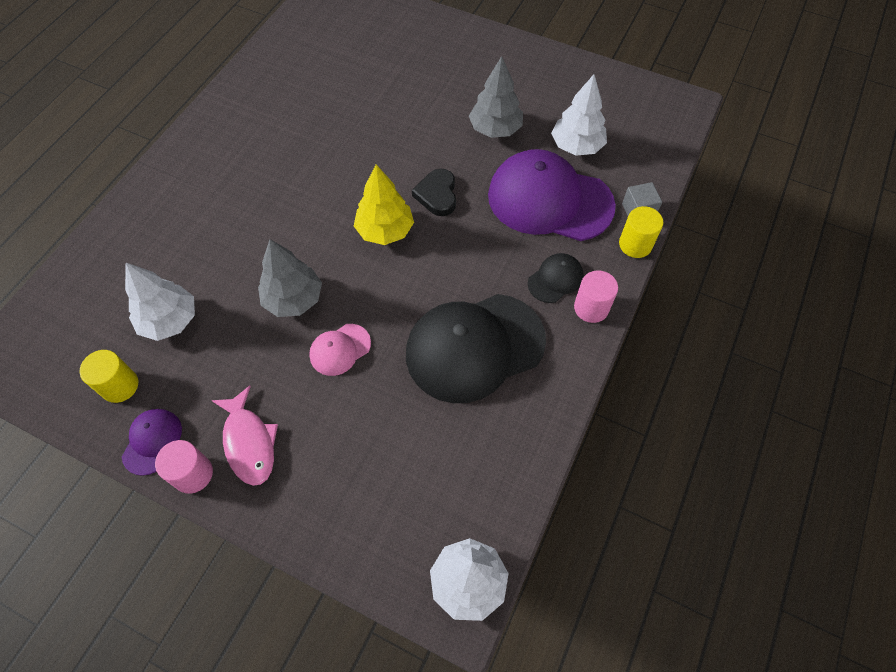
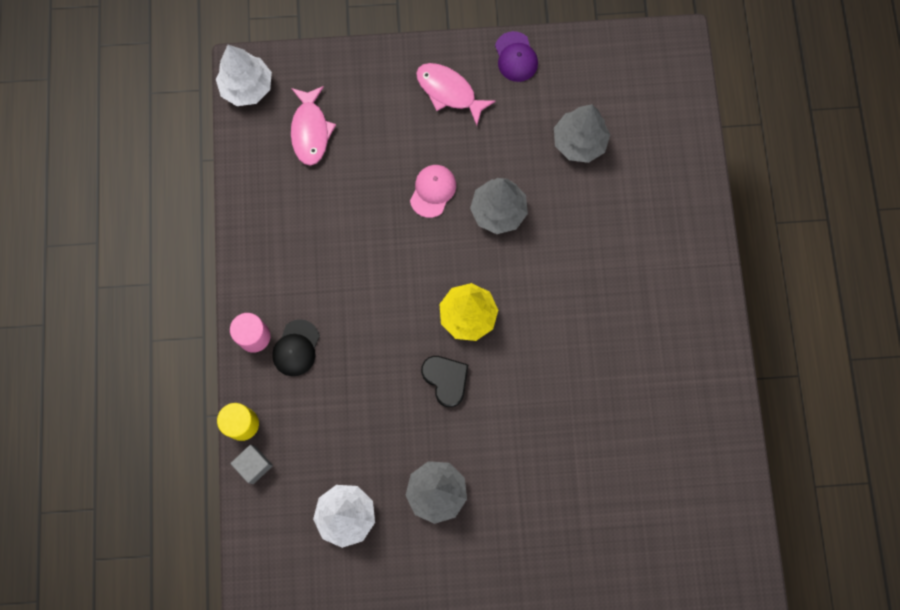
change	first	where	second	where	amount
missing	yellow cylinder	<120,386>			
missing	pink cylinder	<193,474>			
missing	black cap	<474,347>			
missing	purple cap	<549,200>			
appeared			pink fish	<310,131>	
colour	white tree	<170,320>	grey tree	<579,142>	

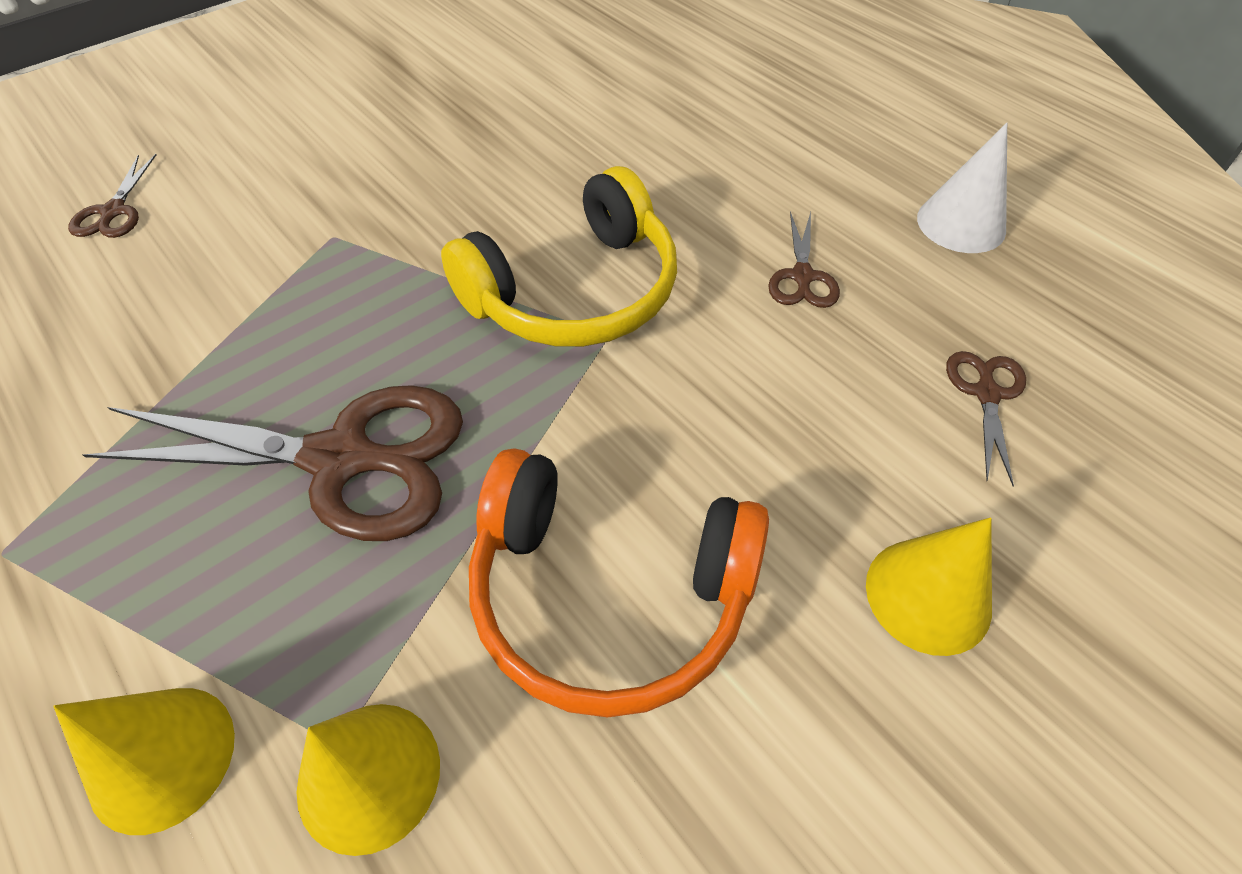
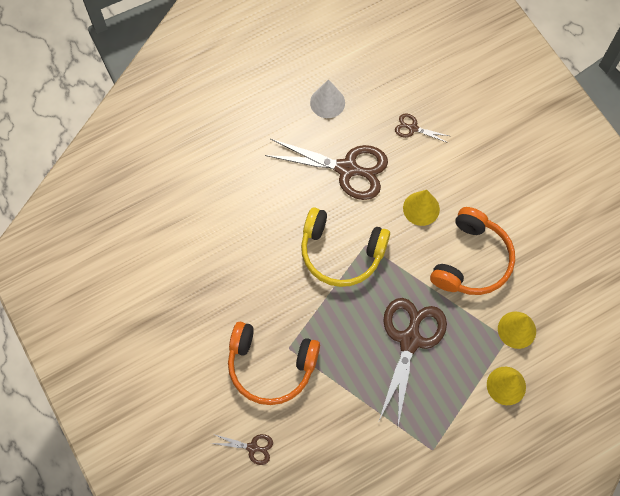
change	first	where	second	where	amount
appeared			orange headphones	<270,366>	
relocated	yellow cone	<928,595>		<421,208>	
spun	yellow headphones	<575,292>		<341,253>	135 degrees clockwise
size	brown scissors	<802,276>		<347,169>	x2.18

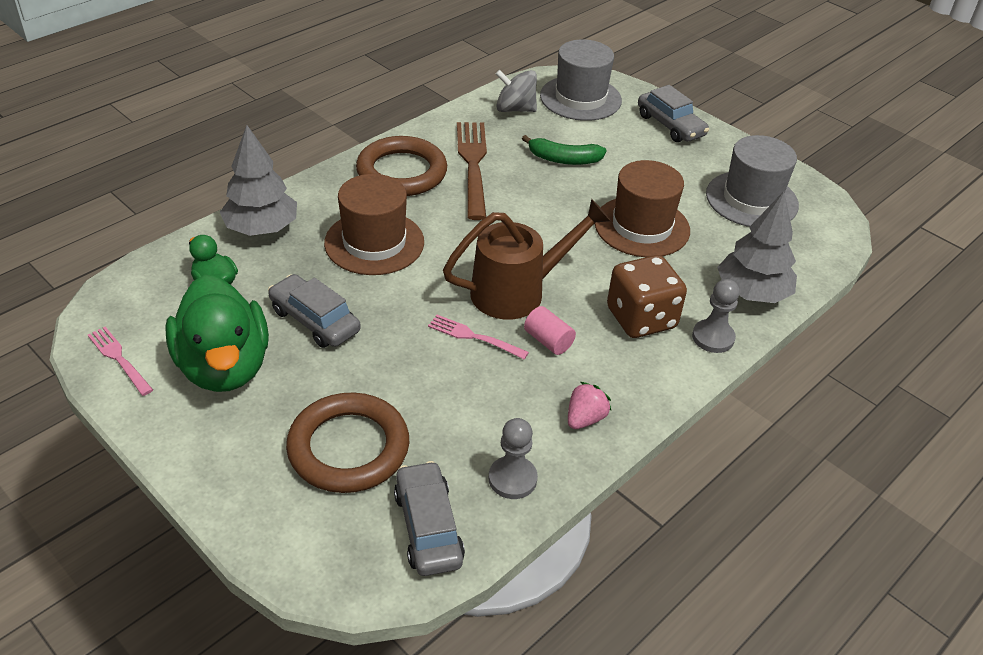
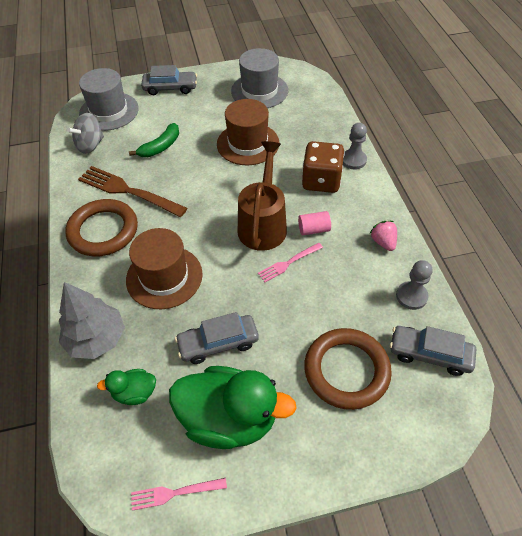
change	first	where	second	where	amount
missing	grey tree	<752,293>			

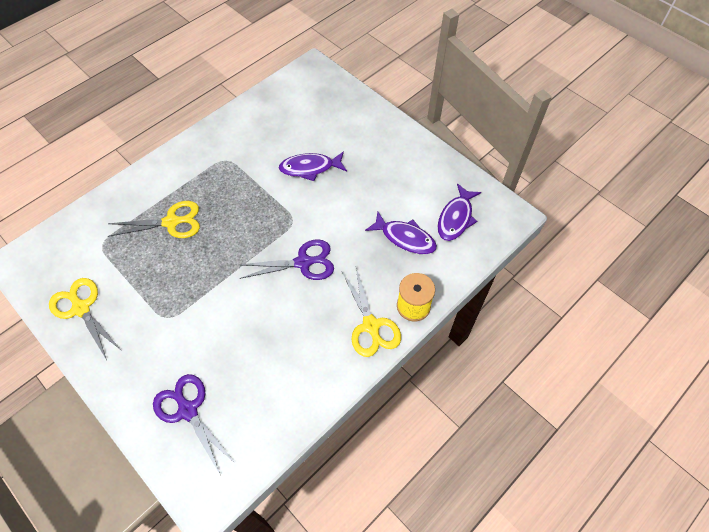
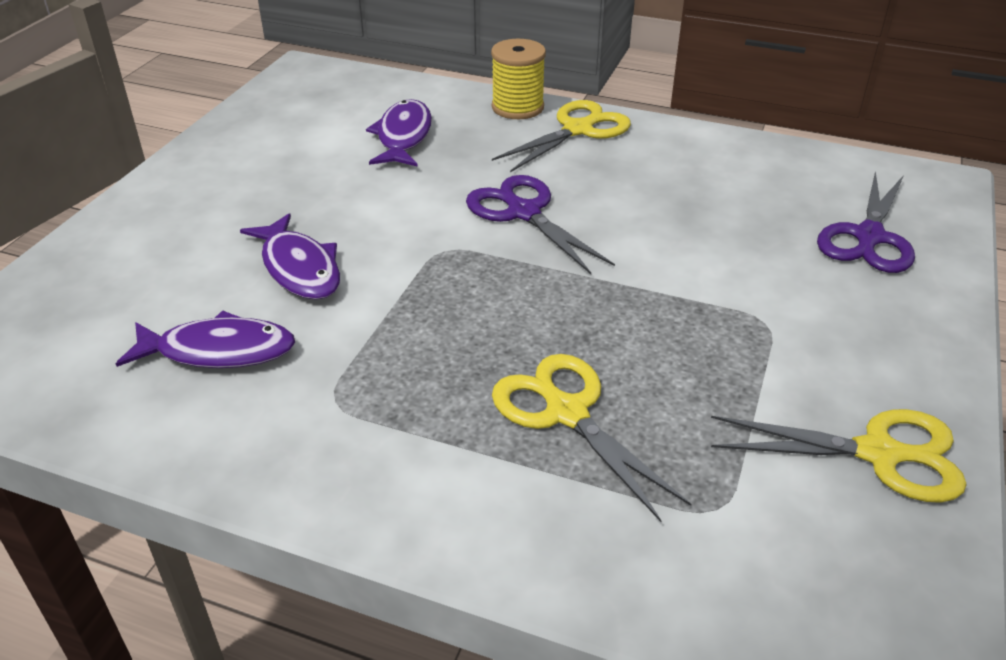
change	first	where	second	where	amount
relocated	purple fish	<456,218>		<218,351>	
spun	yellow scissors	<81,308>		<878,453>	105 degrees counterclockwise

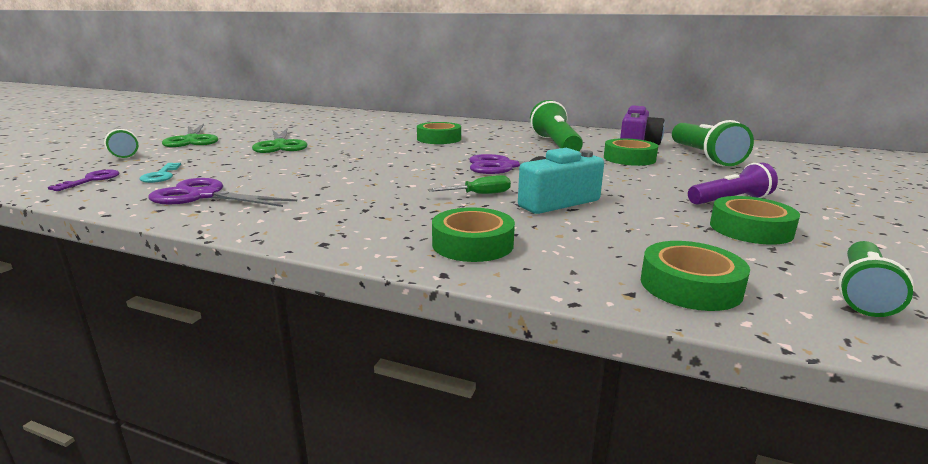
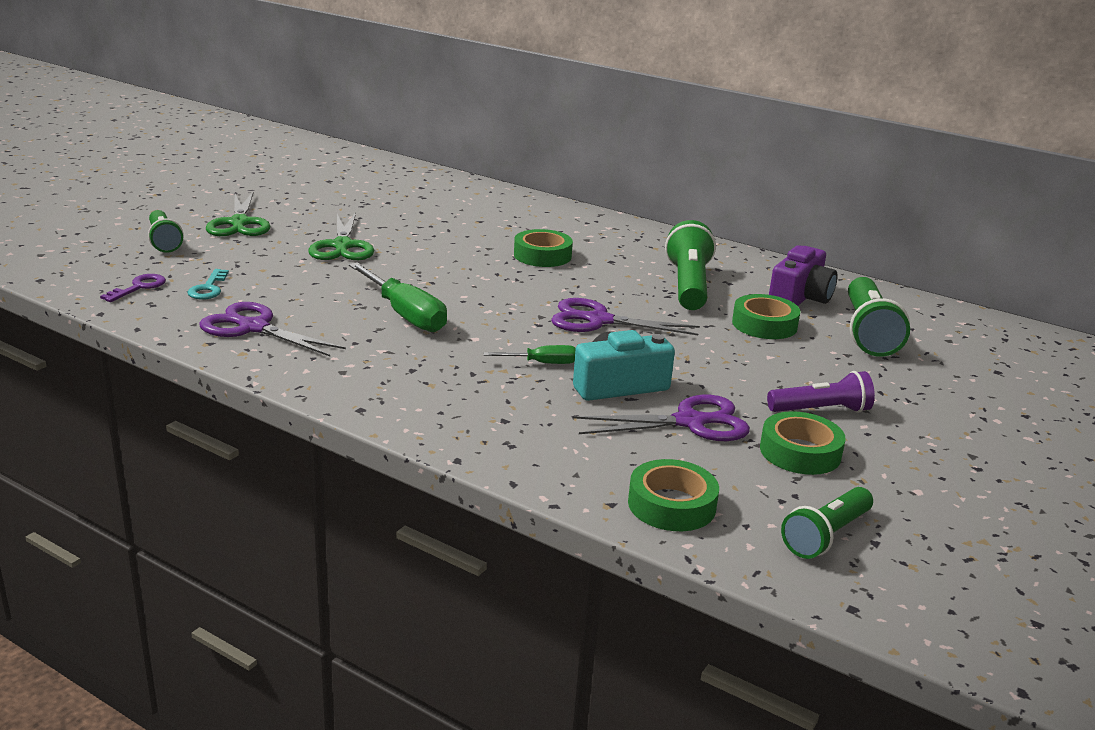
change	first	where	second	where	amount
missing	green tape	<472,244>			
appeared			green screwdriver	<405,314>	
appeared			purple scissors	<690,422>	

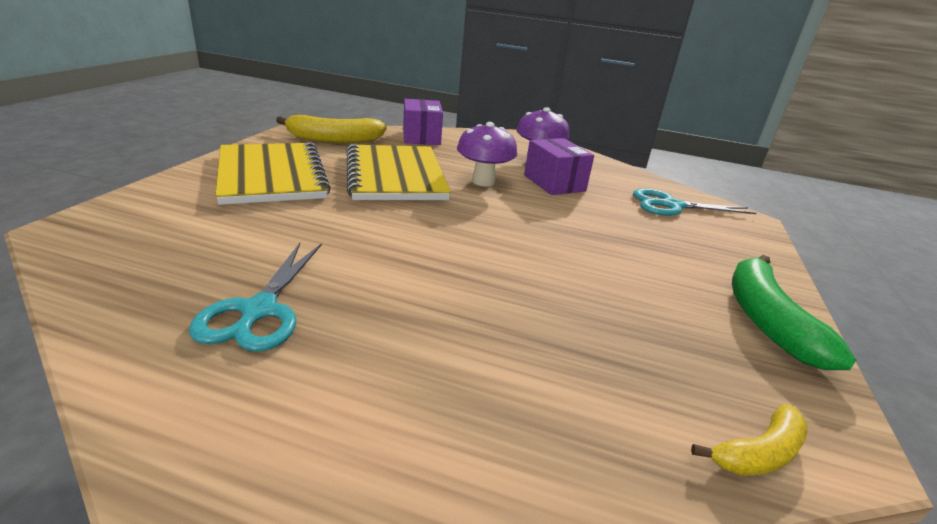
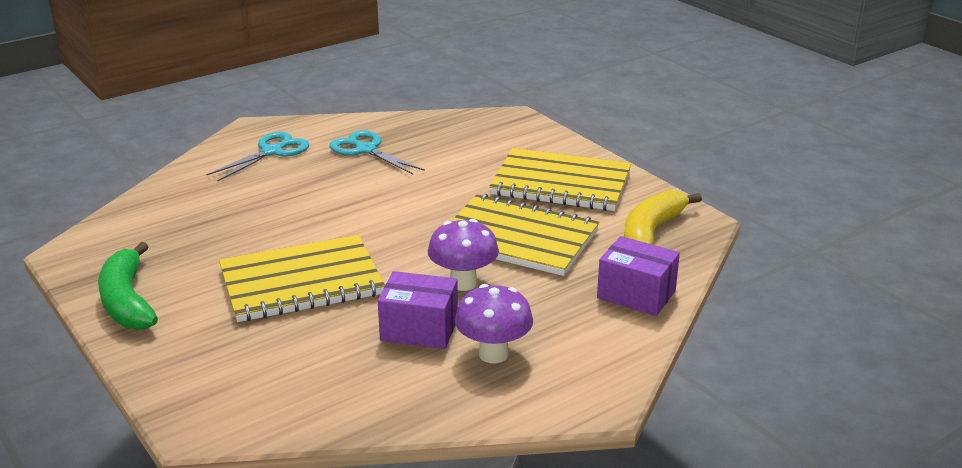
change	first	where	second	where	amount
missing	yellow banana	<758,453>			
appeared			yellow notebook	<301,282>	
relocated	turquoise scissors	<672,206>		<271,152>	
spun	green banana	<767,320>		<127,301>	150 degrees counterclockwise

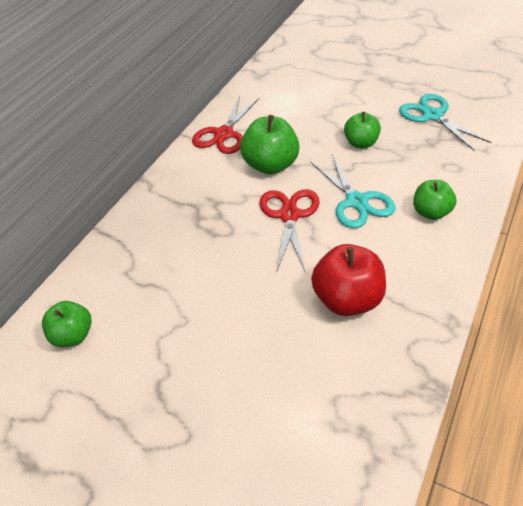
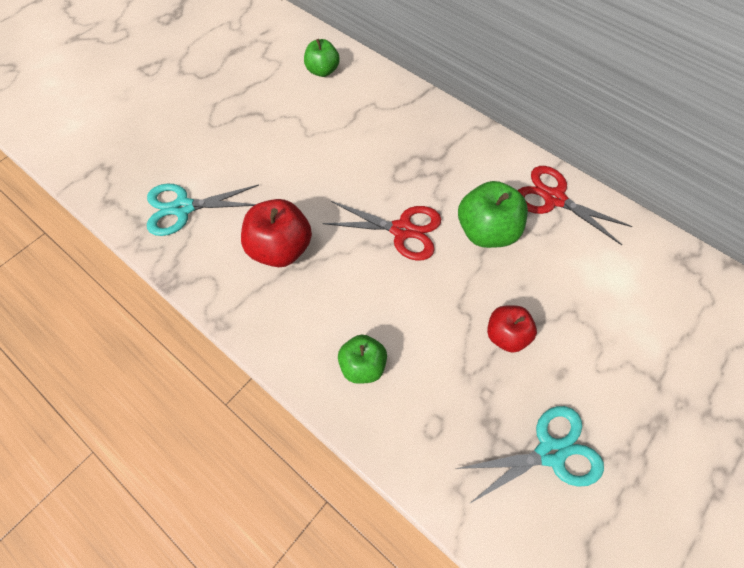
change	first	where	second	where	amount
relocated	turquoise scissors	<356,201>		<183,208>	
colour	green apple	<361,143>	red apple	<506,335>	

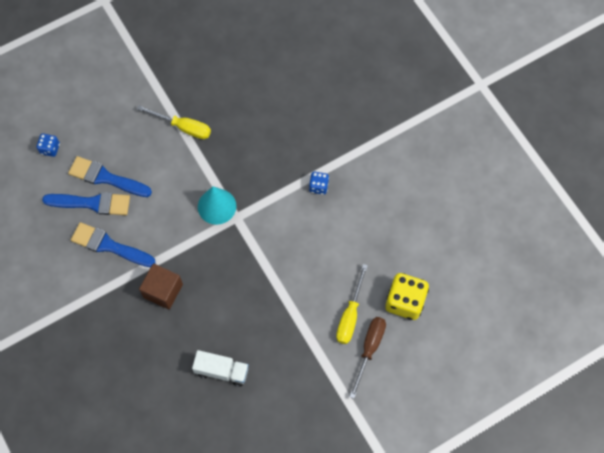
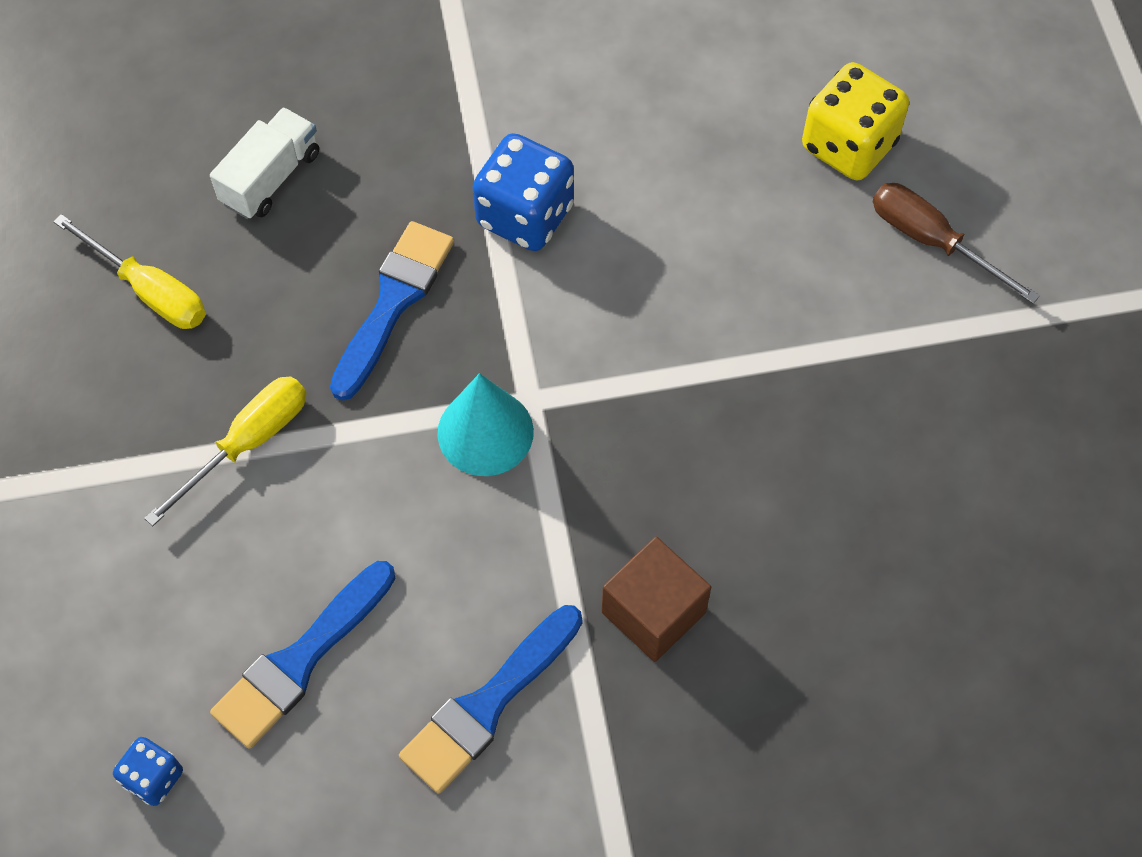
change	first	where	second	where	amount
relocated	blue brush	<92,203>		<393,302>	
relocated	white truck	<222,371>		<271,178>	
relocated	yellow screwdriver	<350,315>		<149,291>	
size	blue dice	<318,186>		<525,215>	x1.90

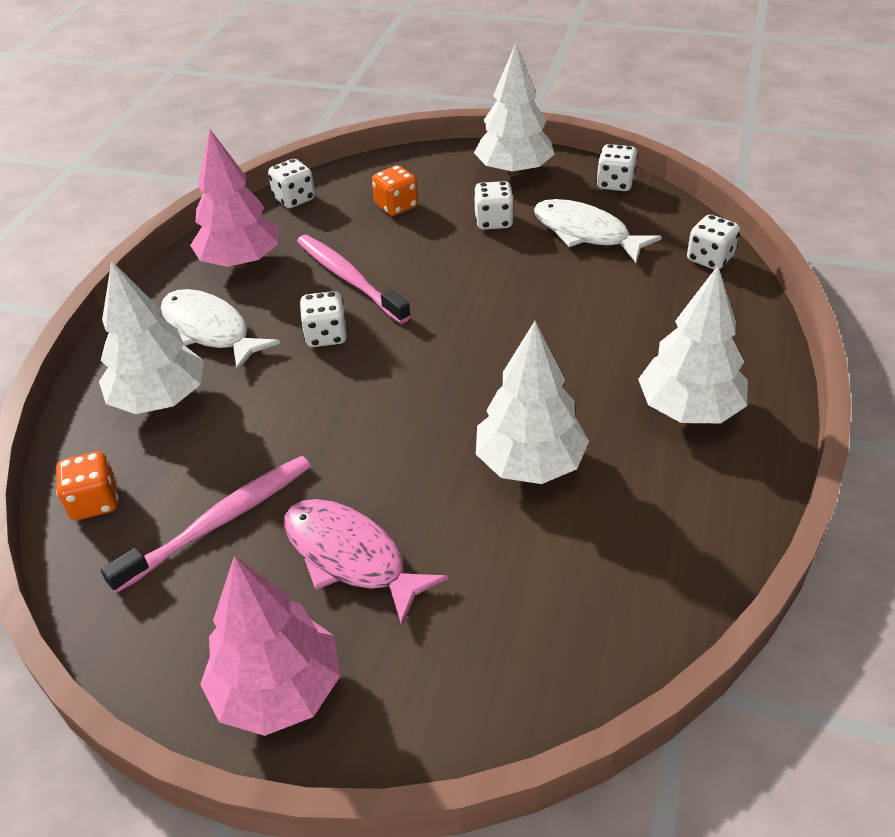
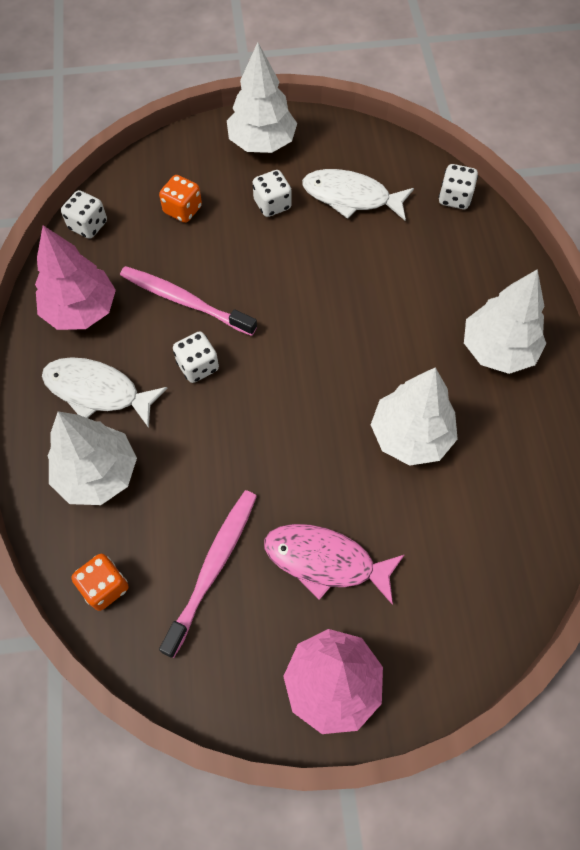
change	first	where	second	where	amount
missing	white dice	<615,184>			

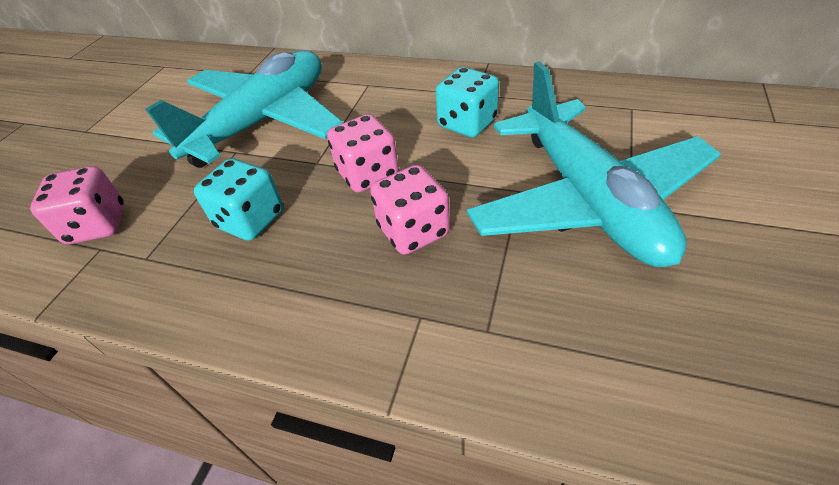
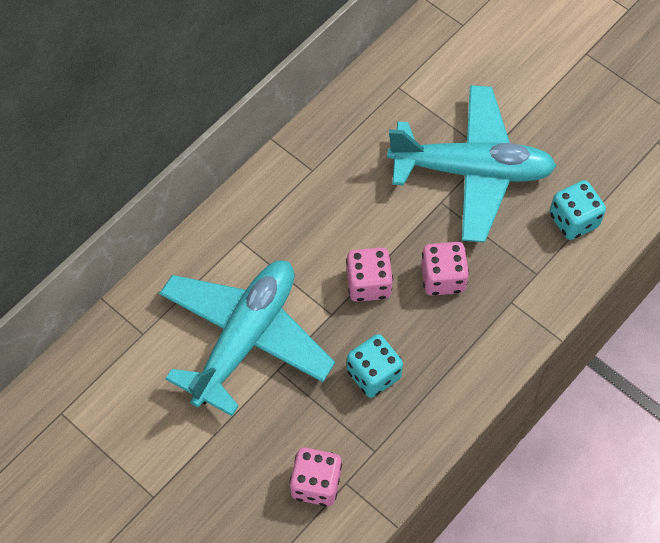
change	first	where	second	where	amount
relocated	turquoise dice	<467,123>		<573,220>	
spun	turquoise plane	<263,122>		<245,338>	60 degrees clockwise

